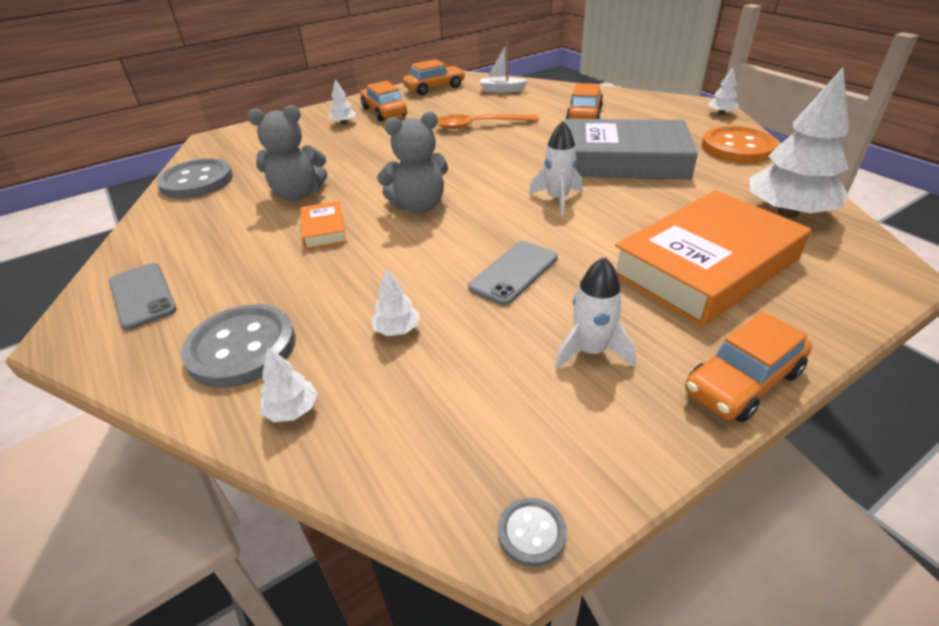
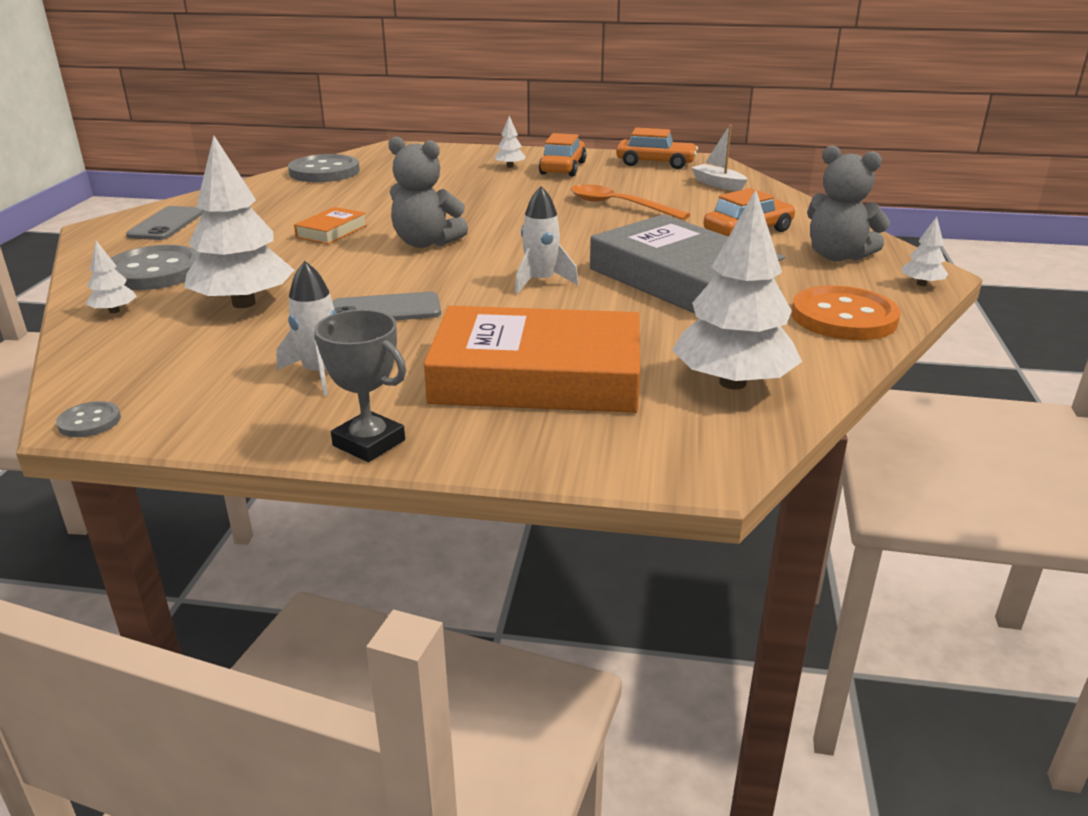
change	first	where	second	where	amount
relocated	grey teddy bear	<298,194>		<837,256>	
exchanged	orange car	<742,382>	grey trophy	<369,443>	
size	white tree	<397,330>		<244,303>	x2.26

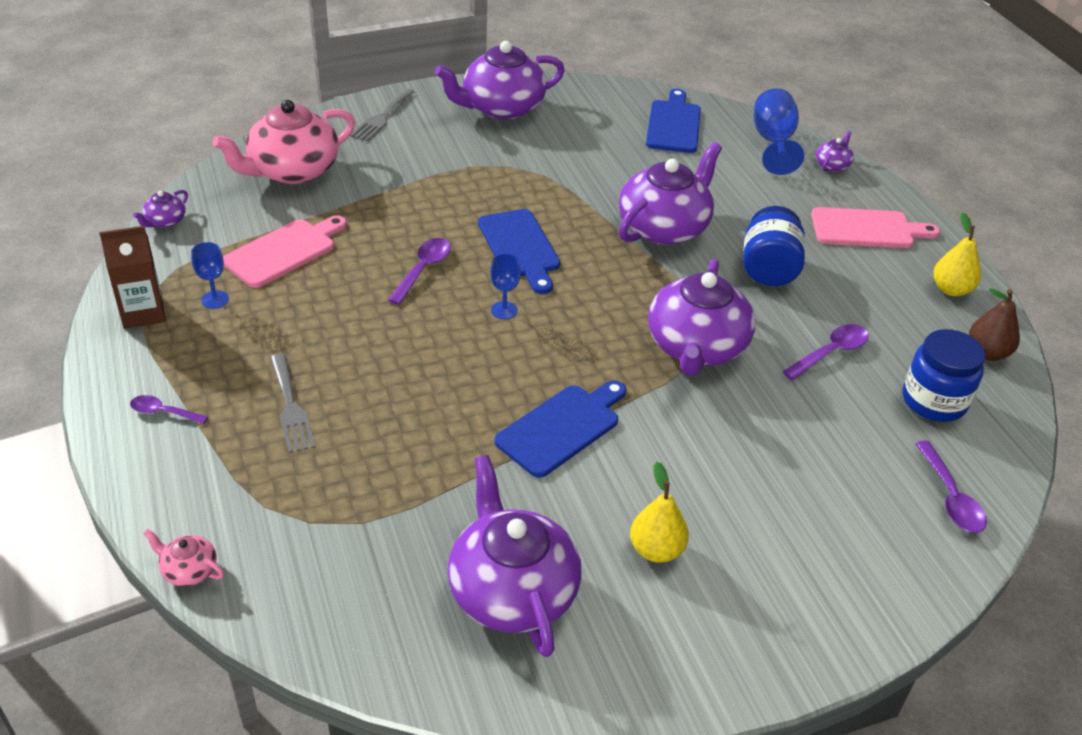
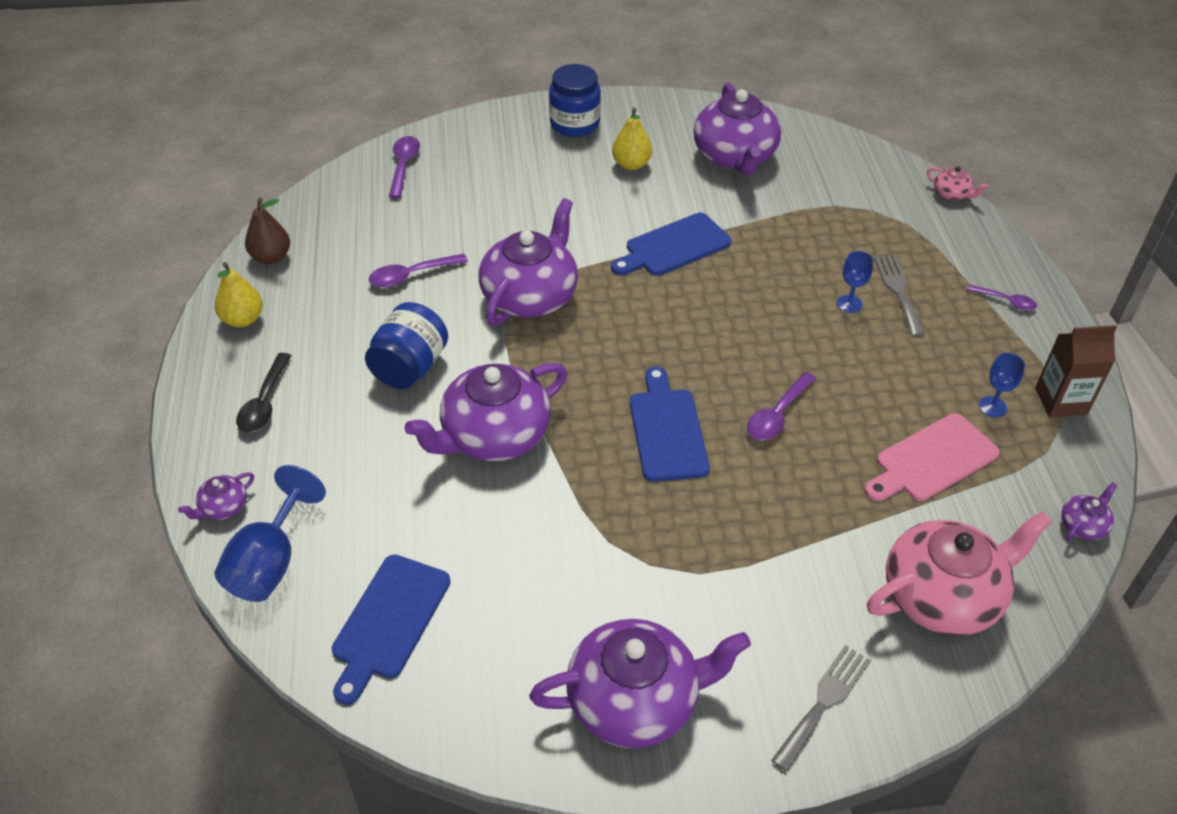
change	first	where	second	where	amount
relocated	blue goblet	<504,310>		<849,304>	
relocated	blue jar	<934,401>		<574,124>	
exchanged	pink cutting board	<867,229>	black spoon	<264,402>	

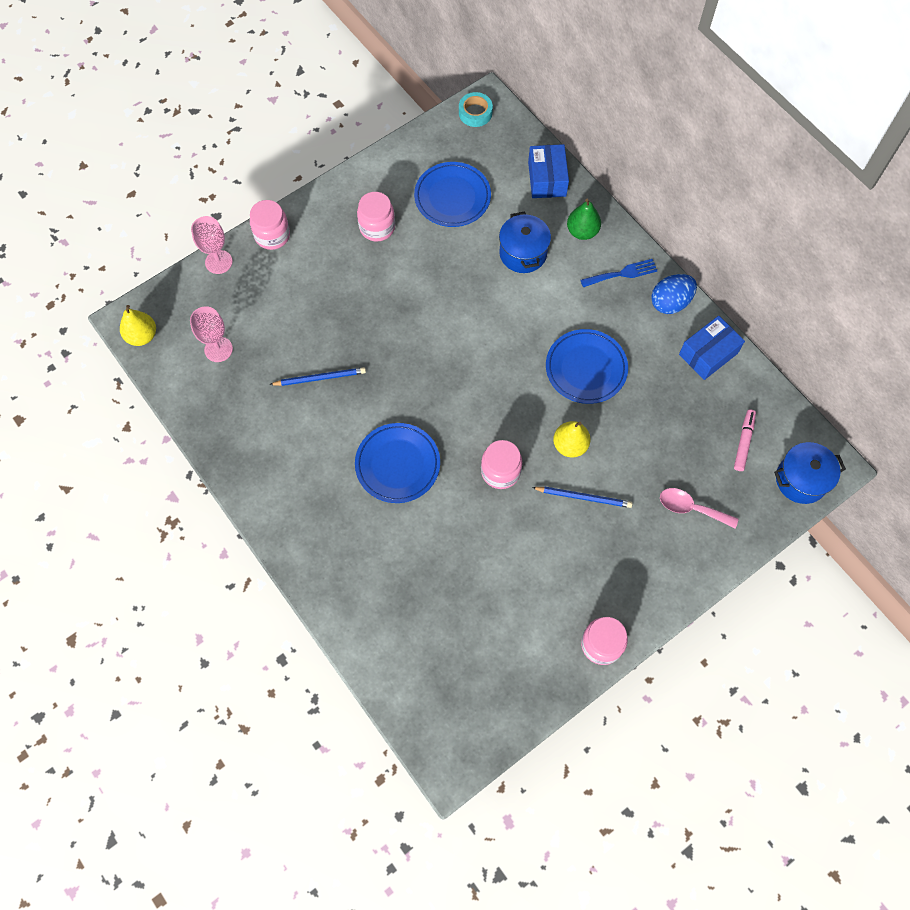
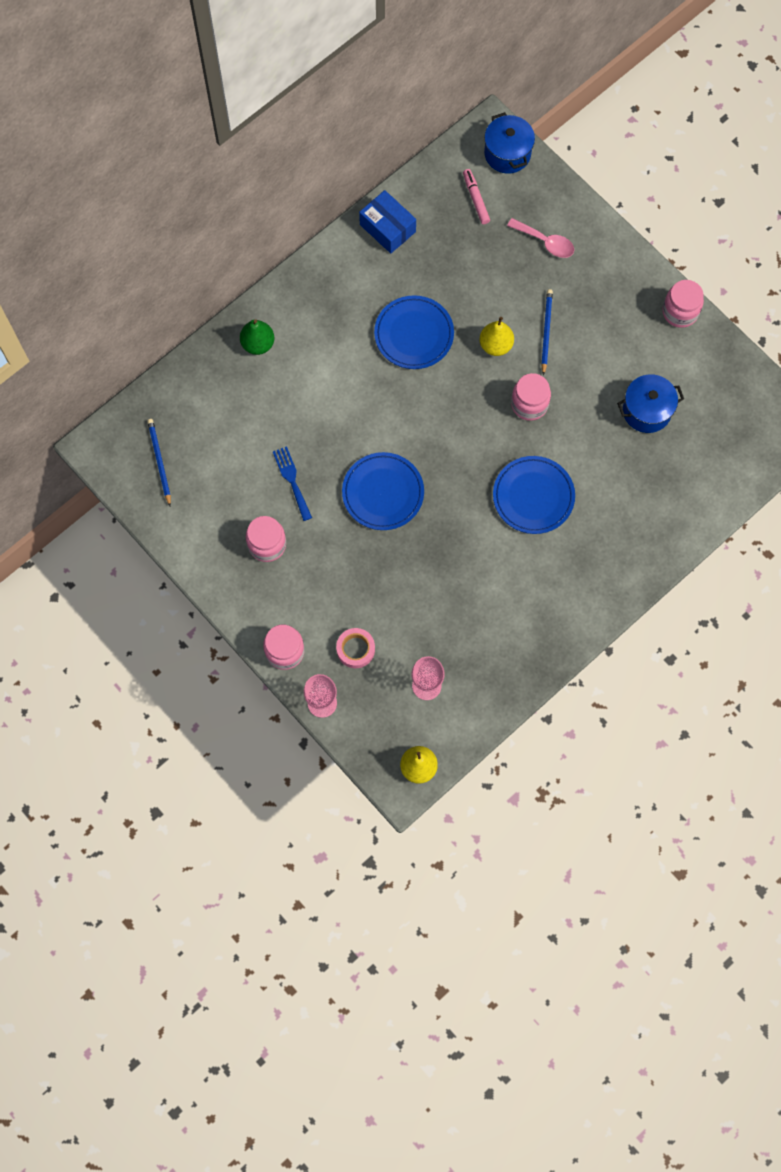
change	first	where	second	where	amount
missing	turquoise tape	<475,113>			
missing	blue box	<547,179>			
missing	blue egg	<670,302>			
appeared			pink tape	<355,649>	
relocated	blue pencil	<320,378>		<159,461>	
relocated	blue plate	<452,197>		<383,493>	
relocated	blue pot	<523,253>		<646,411>	
relocated	blue fork	<622,273>		<292,480>	
spun	pink spoon	<691,508>		<545,242>	75 degrees counterclockwise
spun	pink marker	<743,442>		<476,199>	60 degrees clockwise

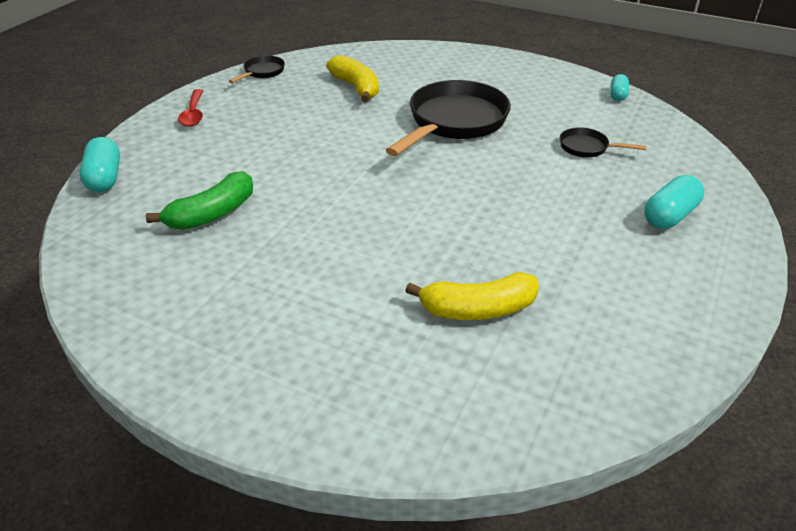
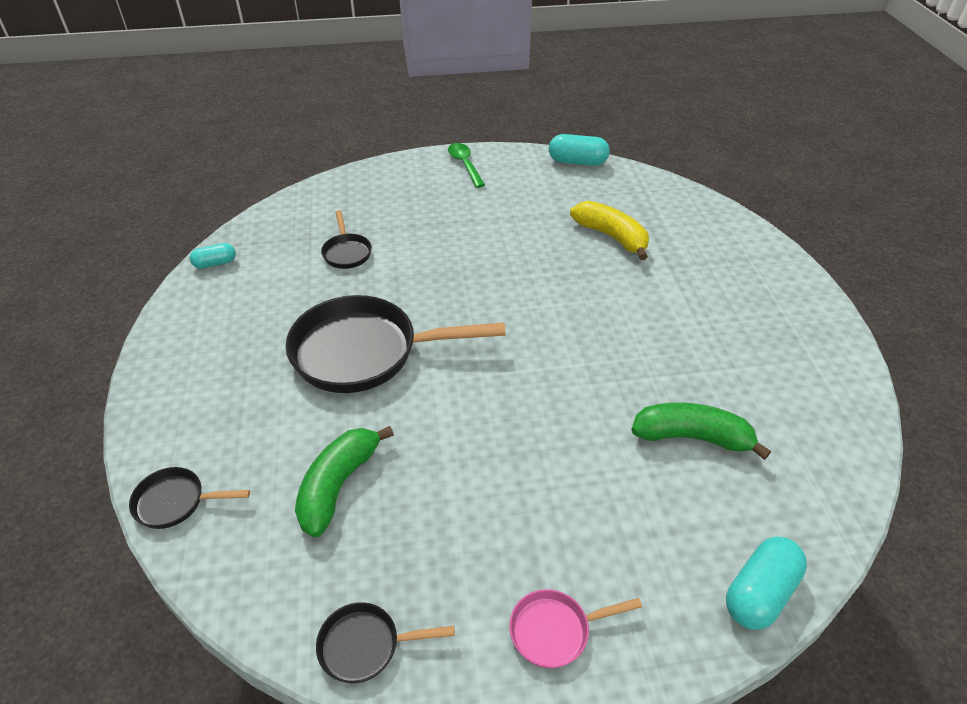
change	first	where	second	where	amount
appeared			black pan	<176,502>	
appeared			green spoon	<465,165>	
relocated	turquoise capsule	<669,216>		<577,162>	
exchanged	red spoon	<193,114>	pink pan	<555,630>	
colour	yellow banana	<356,87>	green banana	<338,485>	

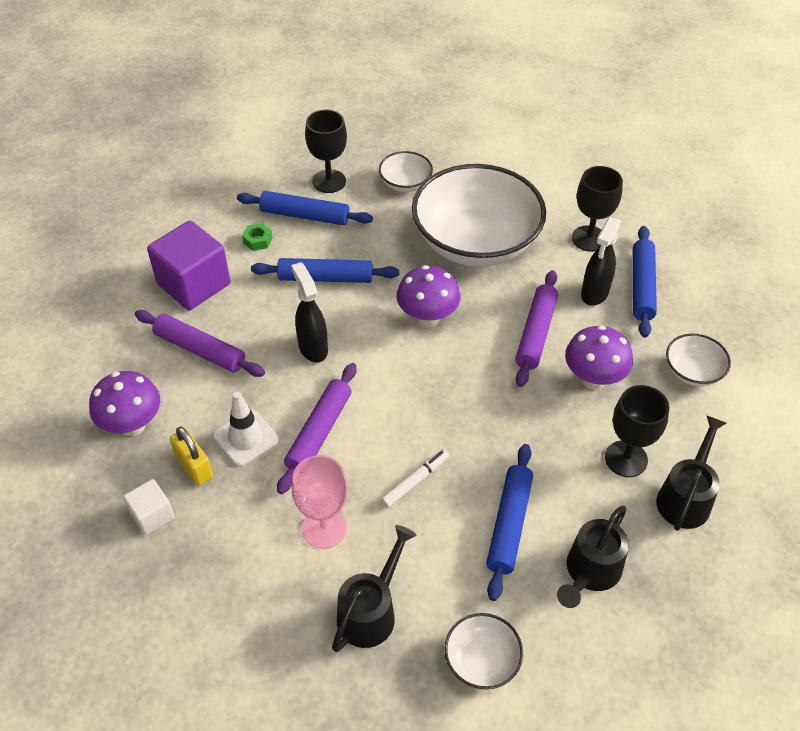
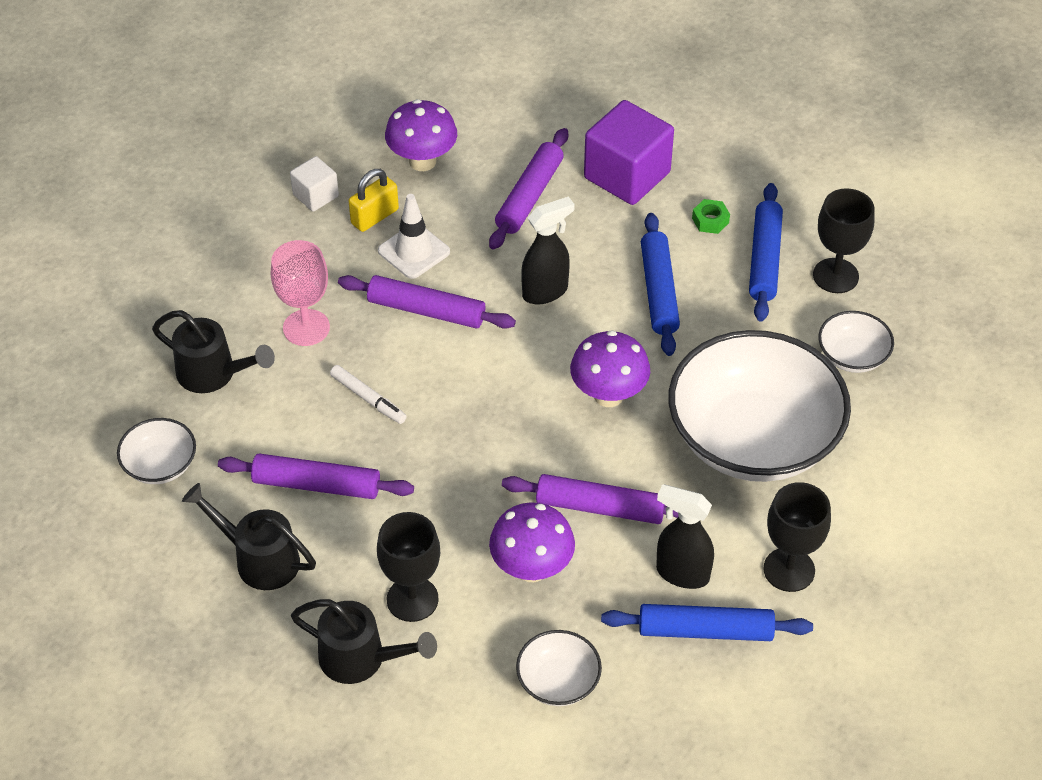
change	first	where	second	where	amount
colour	blue rolling pin	<509,525>	purple rolling pin	<316,485>	

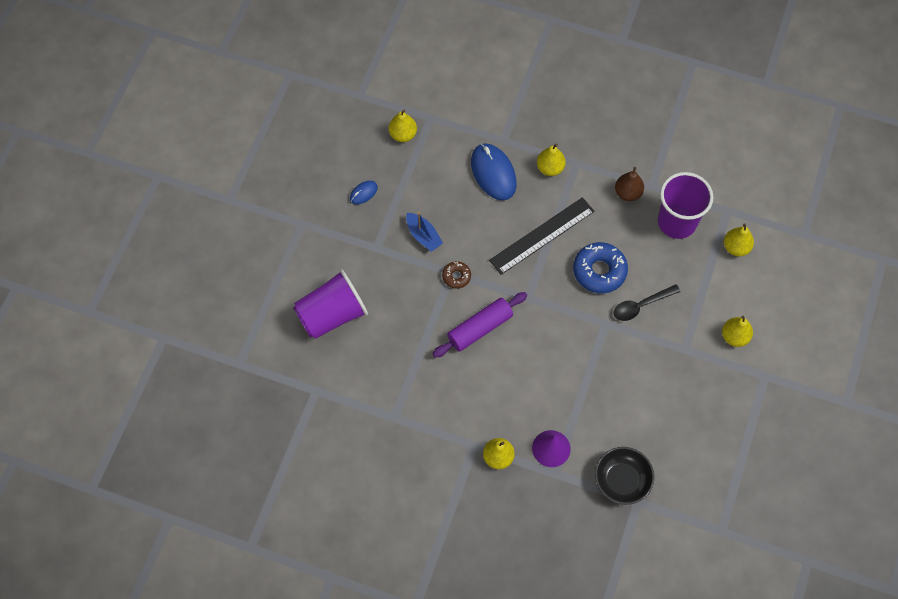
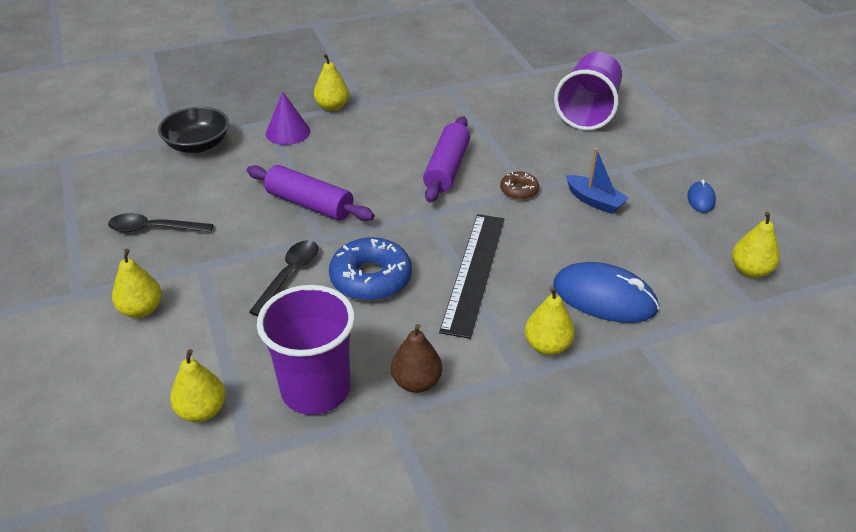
change	first	where	second	where	amount
appeared			black spoon	<153,229>	
appeared			purple rolling pin	<309,204>	
spun	blue boat	<423,236>		<594,201>	150 degrees counterclockwise

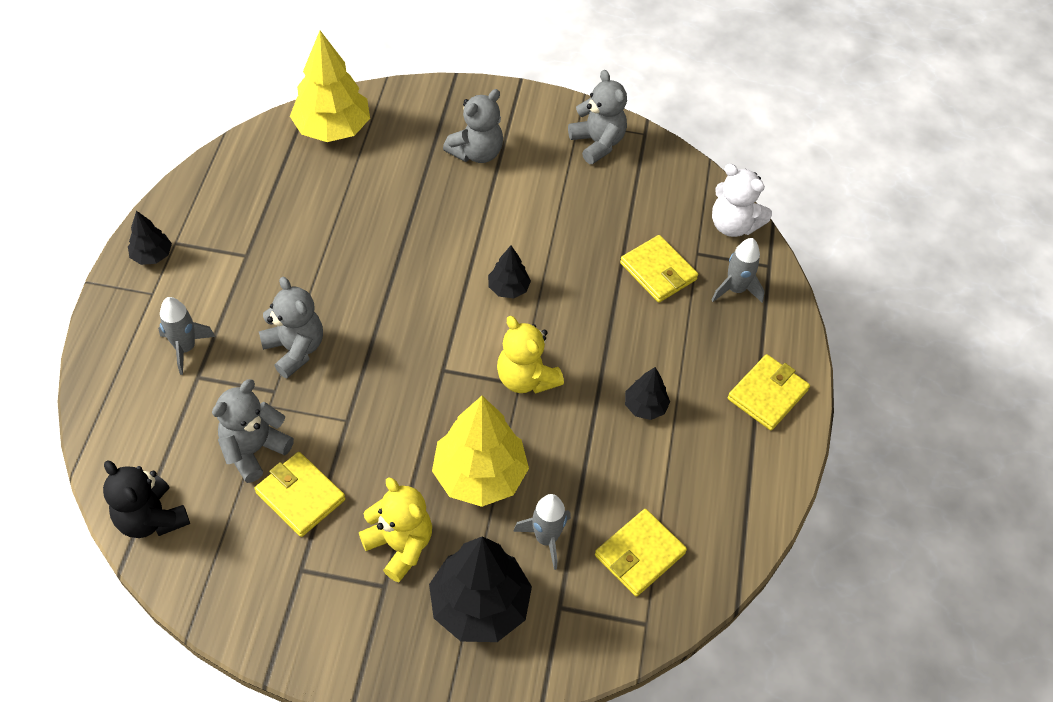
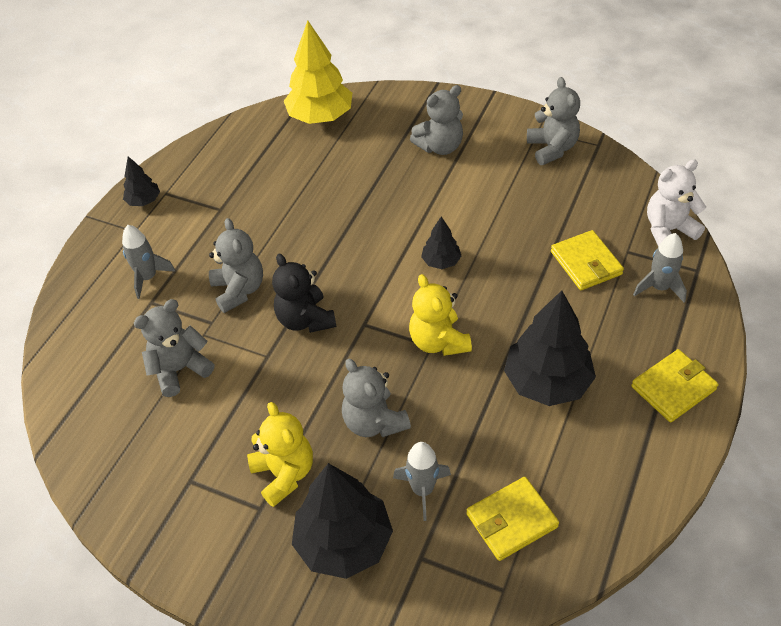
change	first	where	second	where	amount
missing	yellow wallet	<300,496>			
relocated	black teddy bear	<151,518>		<305,319>	
exchanged	yellow tree	<480,475>	grey teddy bear	<374,422>	
spun	white teddy bear	<733,225>		<668,230>	105 degrees clockwise
size	black tree	<645,406>		<547,382>	x1.99

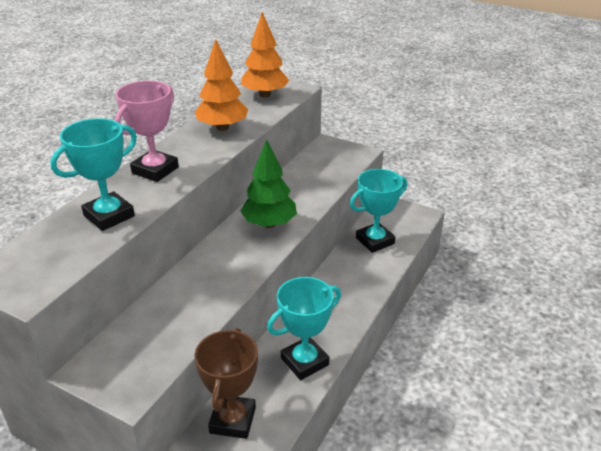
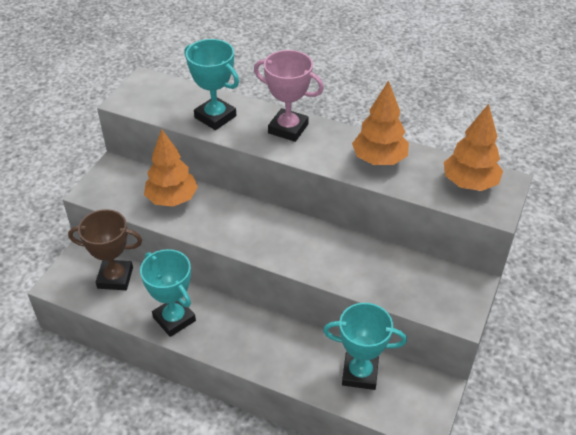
change	first	where	second	where	amount
missing	green tree	<269,224>			
appeared			orange tree	<172,199>	
spun	turquoise trophy	<375,241>		<360,373>	45 degrees counterclockwise

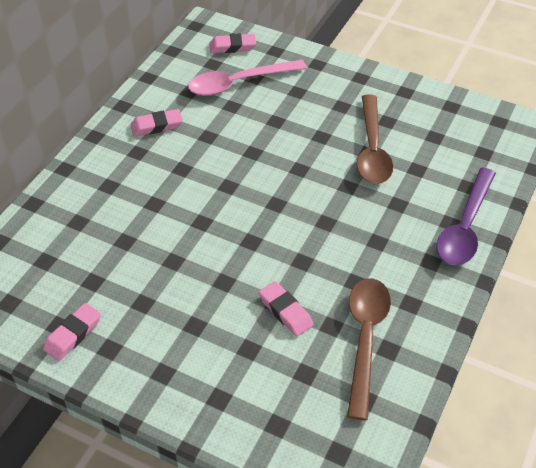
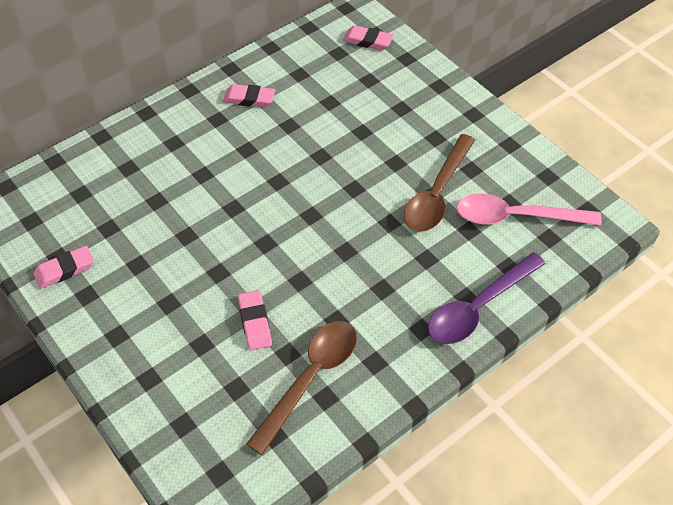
change	first	where	second	where	amount
relocated	pink spoon	<239,83>		<516,217>	

